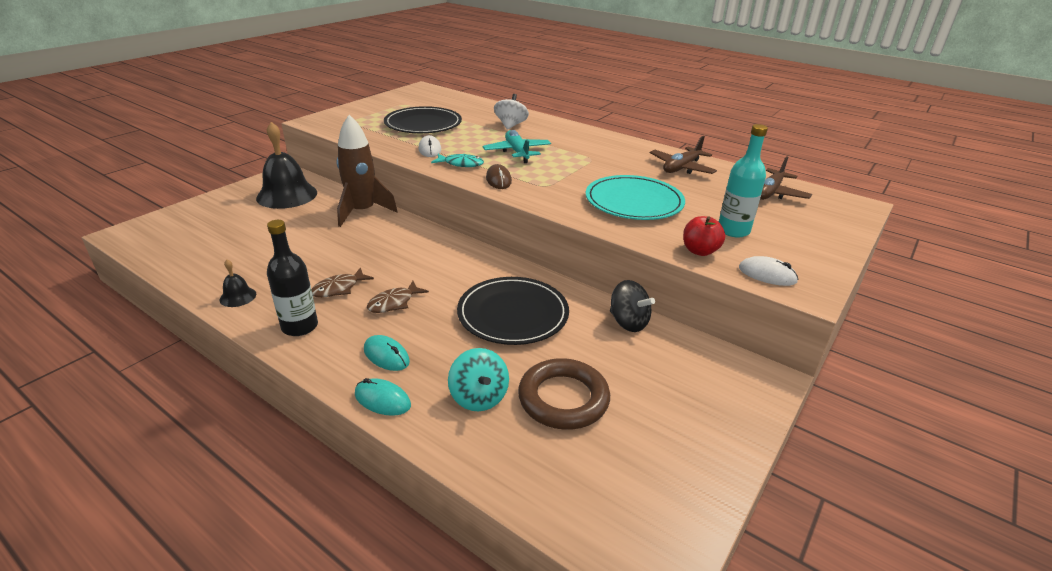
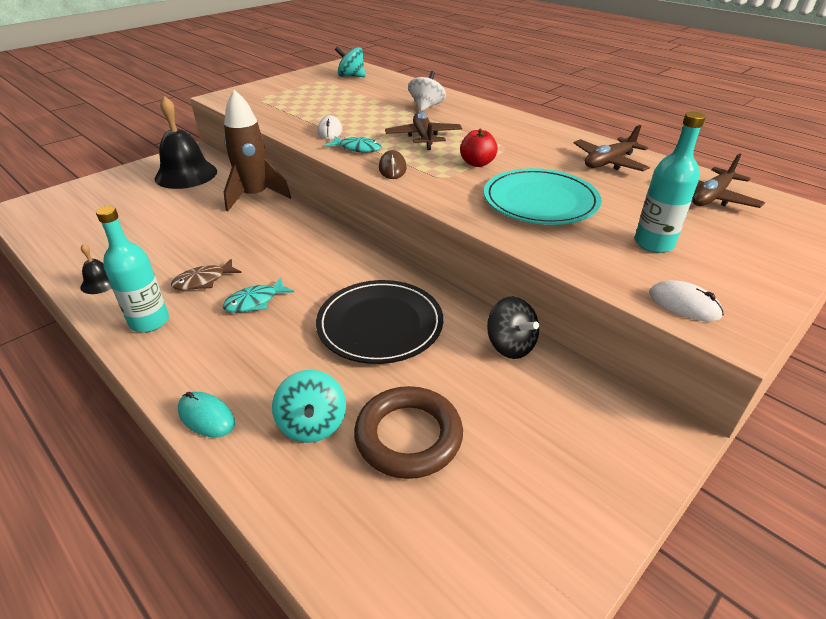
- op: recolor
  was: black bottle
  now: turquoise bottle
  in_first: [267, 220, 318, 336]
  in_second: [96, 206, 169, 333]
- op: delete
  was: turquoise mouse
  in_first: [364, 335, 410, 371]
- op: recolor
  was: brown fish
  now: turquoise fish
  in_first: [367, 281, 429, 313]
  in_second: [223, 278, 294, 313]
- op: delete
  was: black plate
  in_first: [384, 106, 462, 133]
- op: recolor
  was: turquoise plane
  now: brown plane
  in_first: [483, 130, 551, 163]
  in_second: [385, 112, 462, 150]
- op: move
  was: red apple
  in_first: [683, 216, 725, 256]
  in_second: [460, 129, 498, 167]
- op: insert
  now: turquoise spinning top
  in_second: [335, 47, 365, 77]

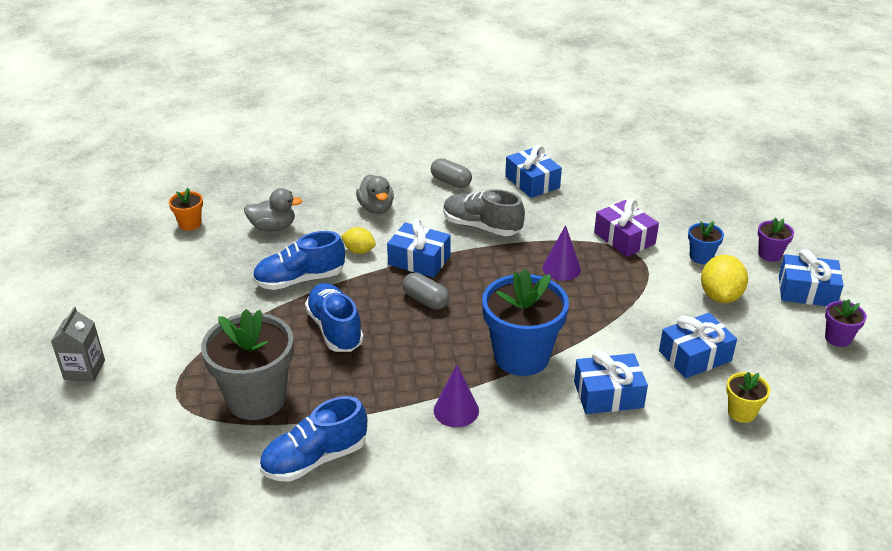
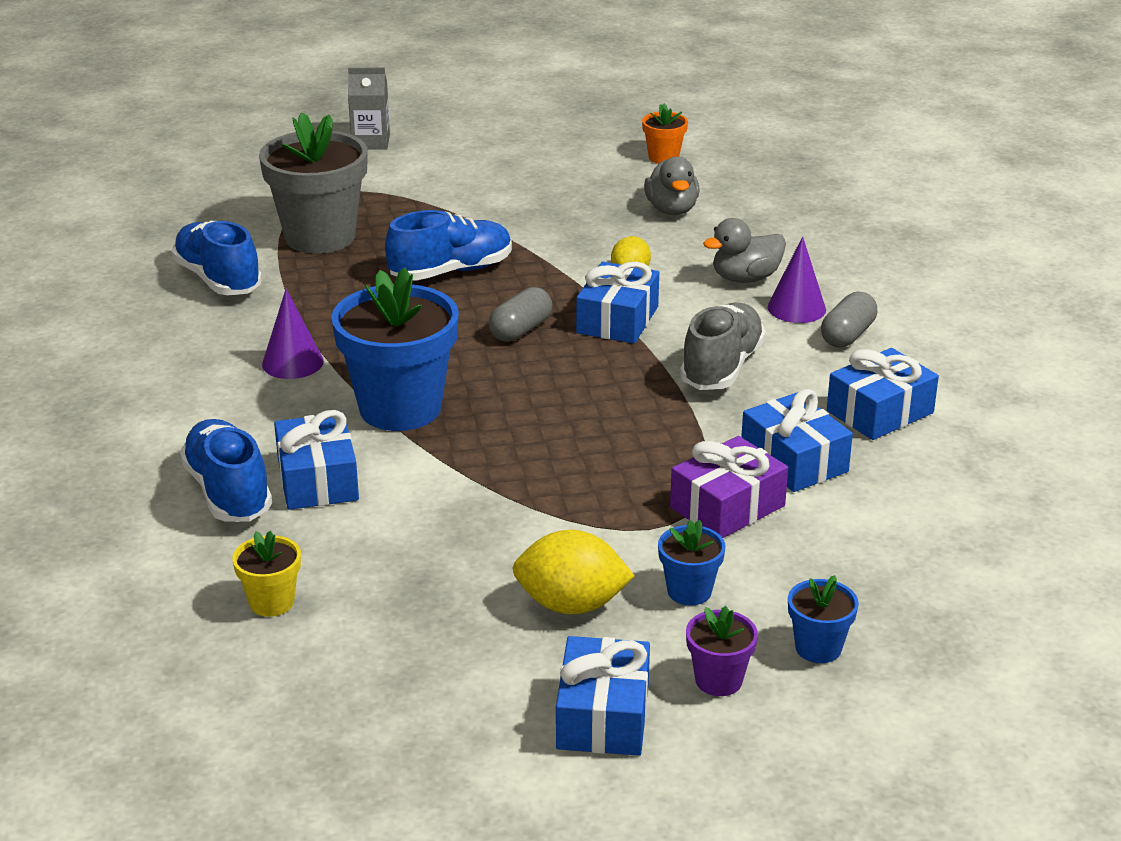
- op: move
  was: blue shoe
  in_first: [252, 231, 345, 290]
  in_second: [180, 419, 272, 522]
- op: move
  was: purple cone
  in_first: [542, 225, 581, 281]
  in_second: [768, 236, 826, 323]
- op: move
  was: blue gift
  in_first: [659, 313, 737, 378]
  in_second: [741, 389, 853, 492]
- op: delete
  was: purple flower pot
  in_first: [825, 299, 867, 347]
- op: insert
  now: blue flower pot
  in_second: [788, 575, 859, 663]

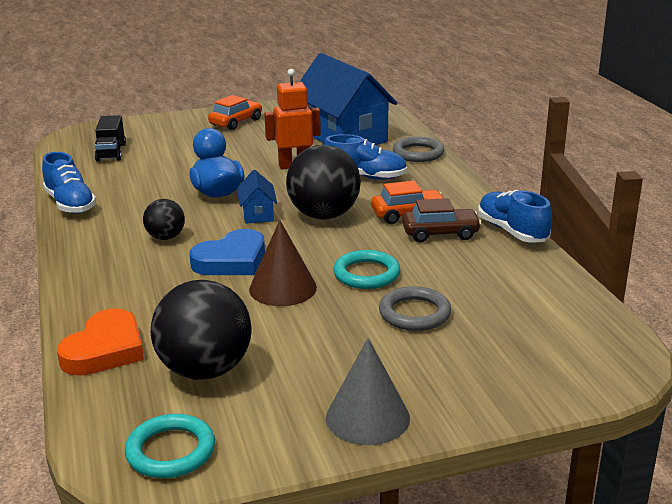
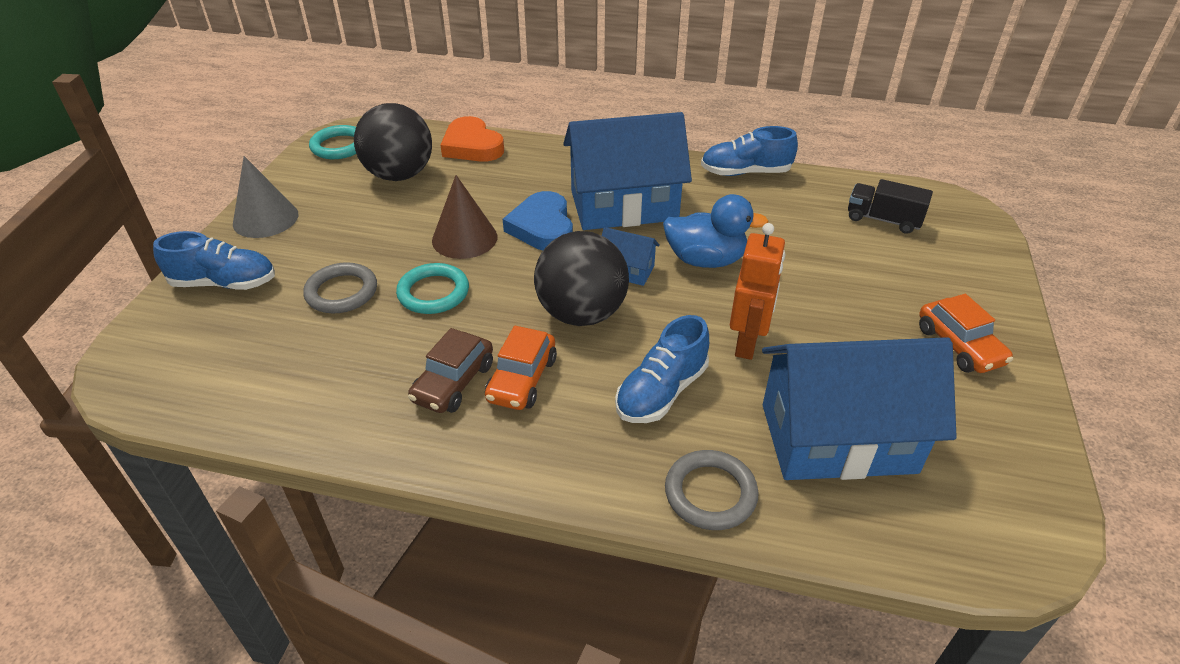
- op: replace
  was: black ball
  now: blue house
  in_first: [143, 199, 185, 240]
  in_second: [563, 112, 692, 230]
- op: move
  was: blue shoe
  in_first: [478, 190, 552, 243]
  in_second: [153, 231, 275, 290]

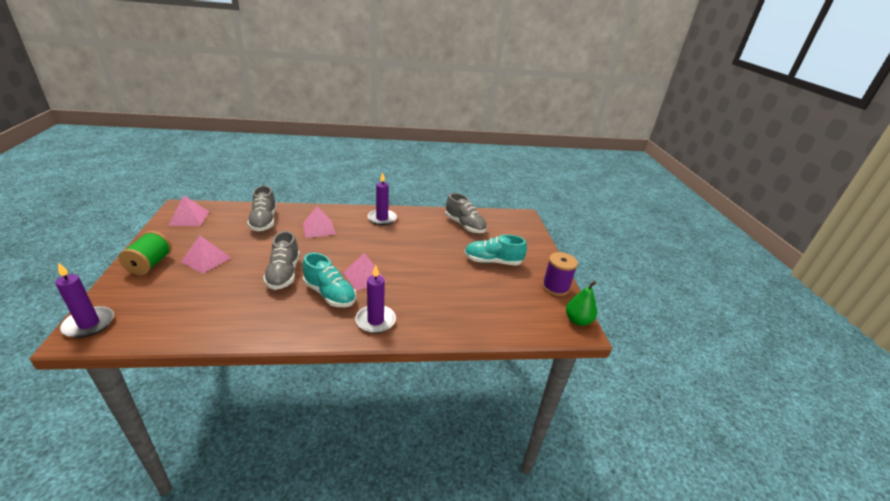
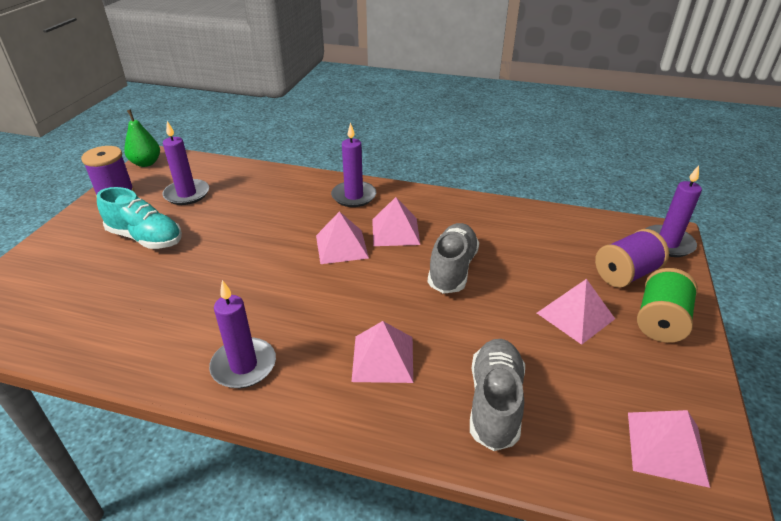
- op: replace
  was: turquoise shoe
  now: pink pyramid
  in_first: [302, 253, 356, 307]
  in_second: [372, 197, 420, 246]
- op: delete
  was: grey shoe
  in_first: [445, 193, 487, 233]
- op: insert
  now: purple candle
  in_second: [162, 121, 209, 205]
- op: insert
  now: purple spool
  in_second: [595, 229, 669, 288]

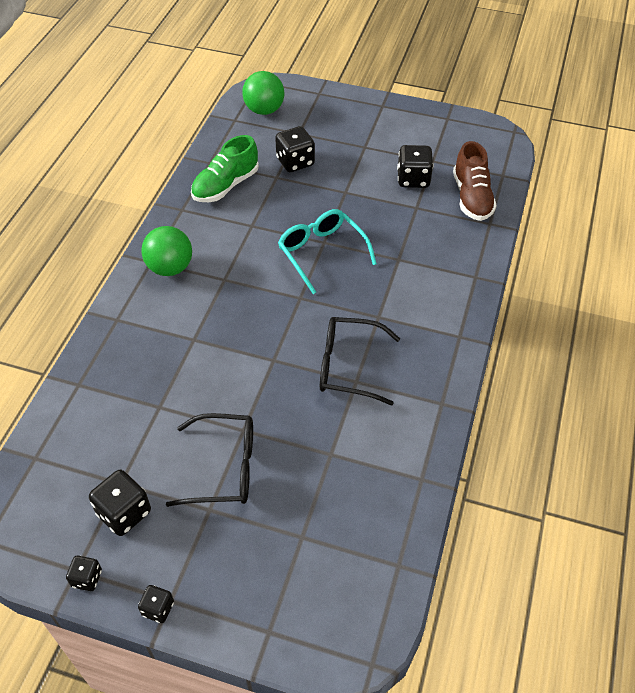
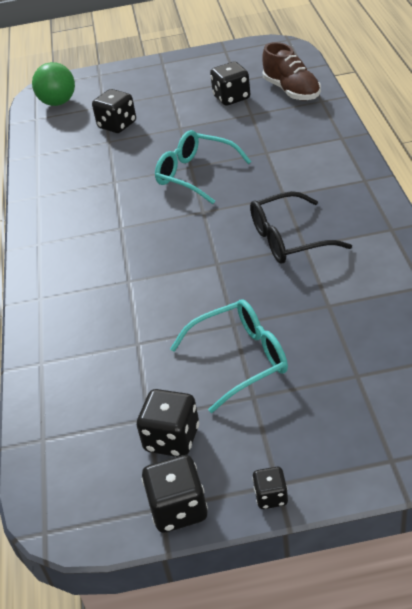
- op: resize
  was: black dice
  in_first: [66, 556, 102, 591]
  in_second: [142, 455, 208, 533]
  ratio: 1.74
- op: delete
  was: green ball
  in_first: [141, 226, 192, 276]
- op: recolor
  was: black glasses
  now: turquoise glasses
  in_first: [166, 413, 253, 507]
  in_second: [170, 299, 288, 413]
- op: delete
  was: green shoe
  in_first: [191, 135, 259, 202]

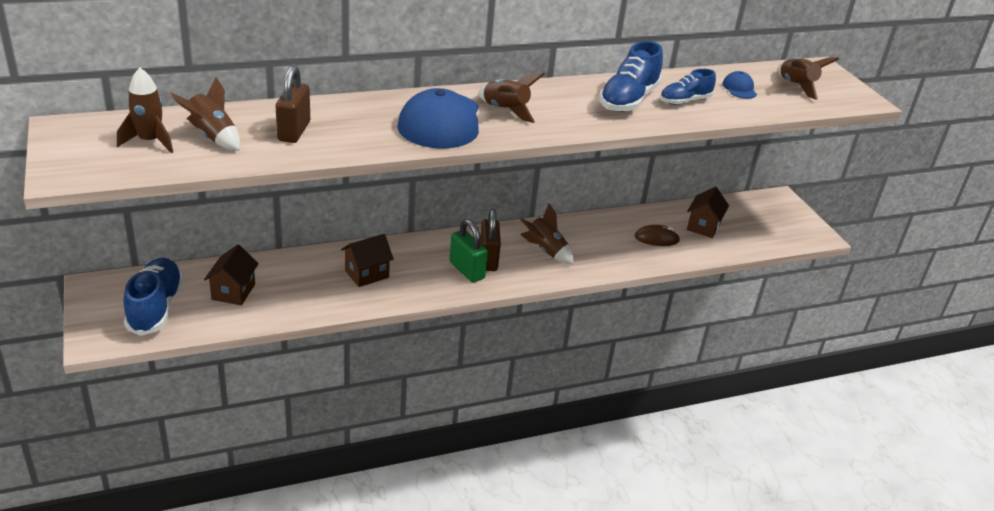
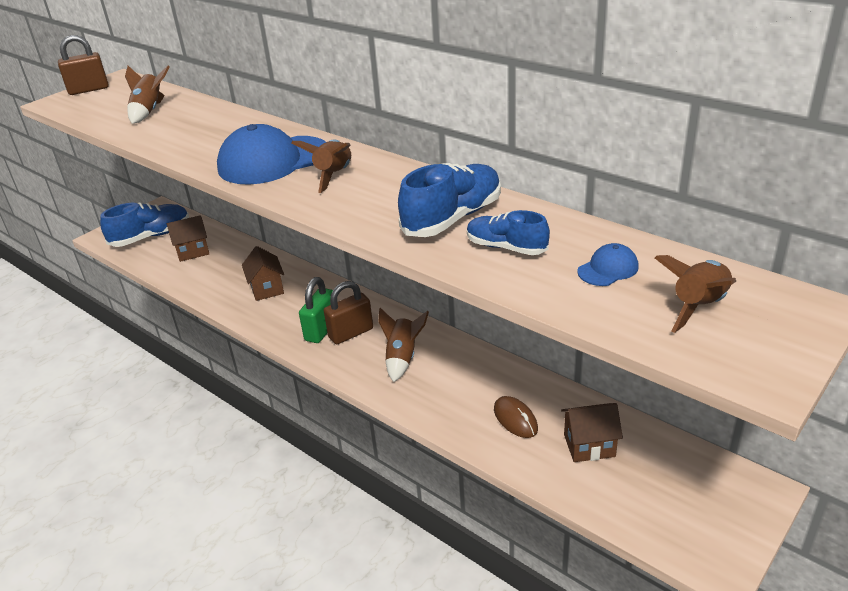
- op: delete
  was: brown rocket
  in_first: [117, 68, 173, 153]
- op: move
  was: brown padlock
  in_first: [276, 66, 310, 143]
  in_second: [58, 35, 109, 95]
- op: rotate
  was: brown house
  in_first: [341, 234, 394, 287]
  in_second: [242, 246, 284, 301]
  clockwise: 45
- op: rotate
  was: blue shoe
  in_first: [599, 41, 663, 112]
  in_second: [398, 163, 501, 237]
  clockwise: 135

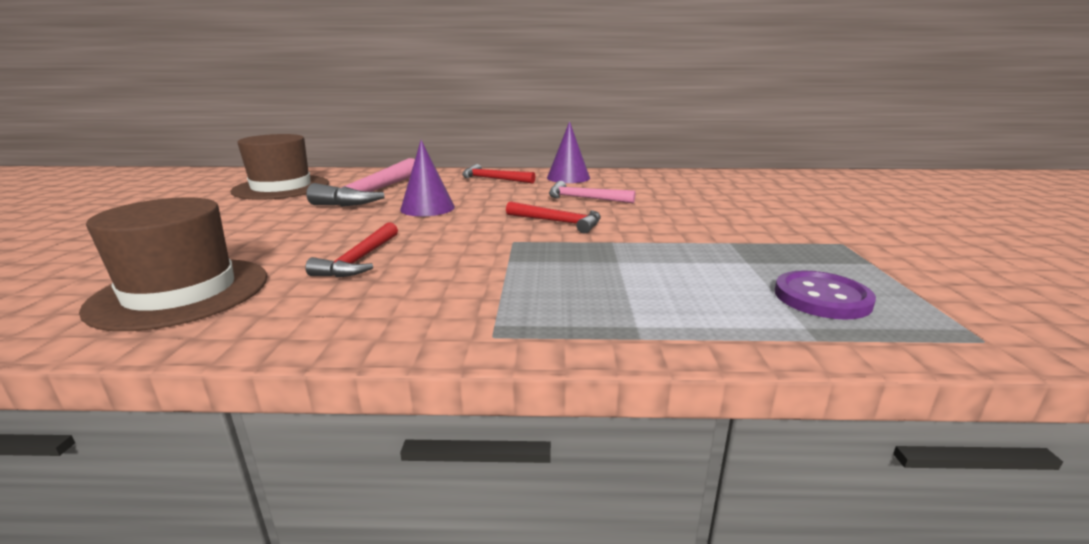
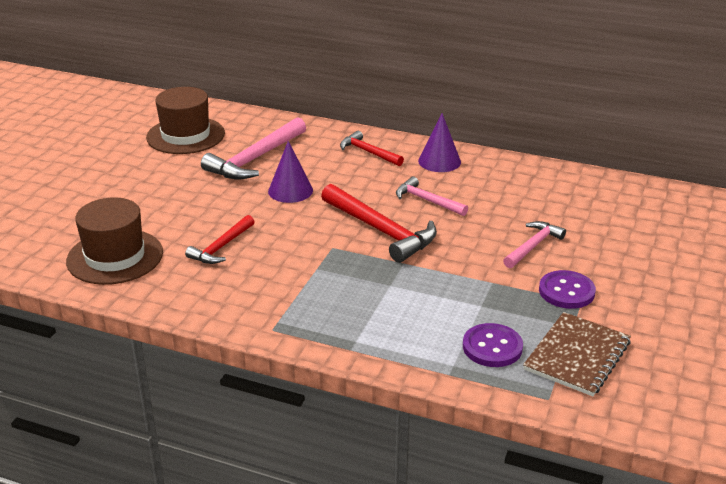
- op: resize
  was: red hammer
  in_first: [506, 201, 601, 234]
  in_second: [321, 184, 437, 263]
  ratio: 1.69
- op: insert
  now: pink hammer
  in_second: [503, 221, 566, 268]
- op: insert
  now: brown notebook
  in_second: [523, 312, 631, 396]
- op: insert
  now: purple button
  in_second: [539, 270, 596, 309]

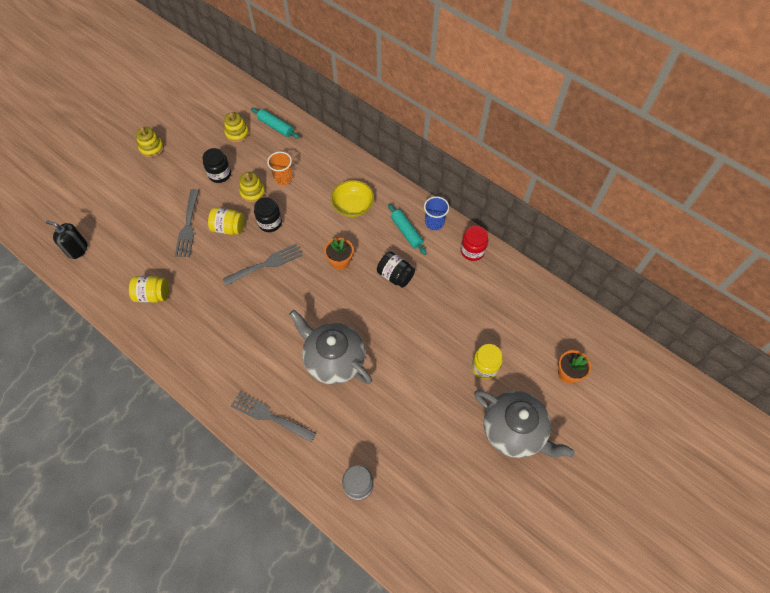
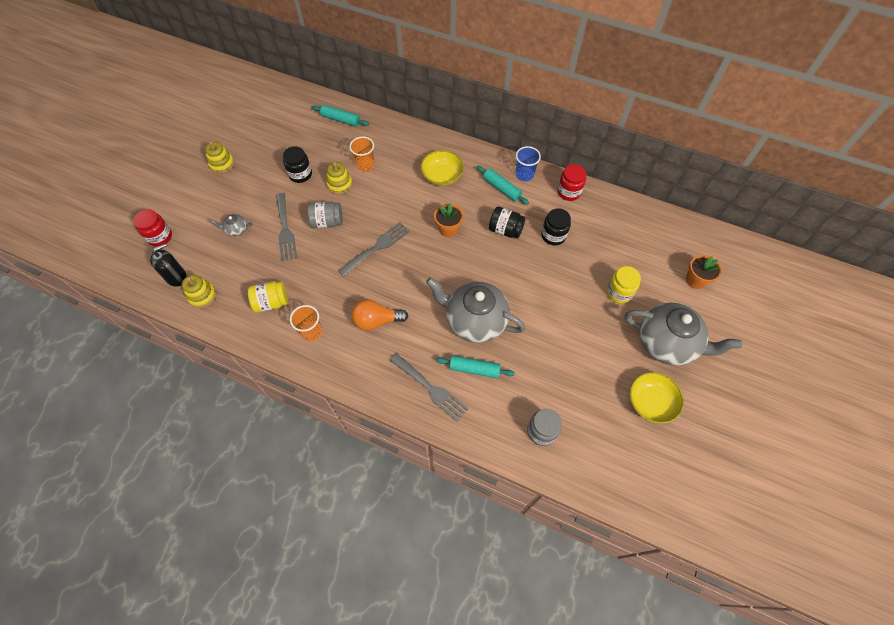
- op: rotate
  was: black soap dispenser
  in_first: [46, 221, 87, 259]
  in_second: [150, 244, 187, 287]
  clockwise: 135
- op: recolor
  was: yellow jar
  now: grey jar
  in_first: [208, 207, 245, 235]
  in_second: [307, 202, 343, 228]
- op: move
  was: yellow stacking toy
  in_first: [224, 112, 249, 143]
  in_second: [182, 275, 217, 308]
- op: rotate
  was: grey fork
  in_first: [231, 392, 316, 442]
  in_second: [390, 353, 468, 422]
  clockwise: -150
- op: move
  was: black jar
  in_first: [254, 197, 282, 232]
  in_second: [542, 208, 571, 245]
- op: insert
  now: red jar
  in_second: [134, 209, 172, 246]
- op: insert
  now: grey teapot
  in_second: [211, 214, 253, 236]
- op: insert
  now: orange cup
  in_second: [290, 305, 322, 341]
- op: insert
  now: orange light bulb
  in_second: [352, 299, 408, 330]
- op: insert
  now: turquoise rolling pin
  in_second: [436, 355, 515, 378]
- op: insert
  now: yellow bowl
  in_second: [630, 372, 684, 424]

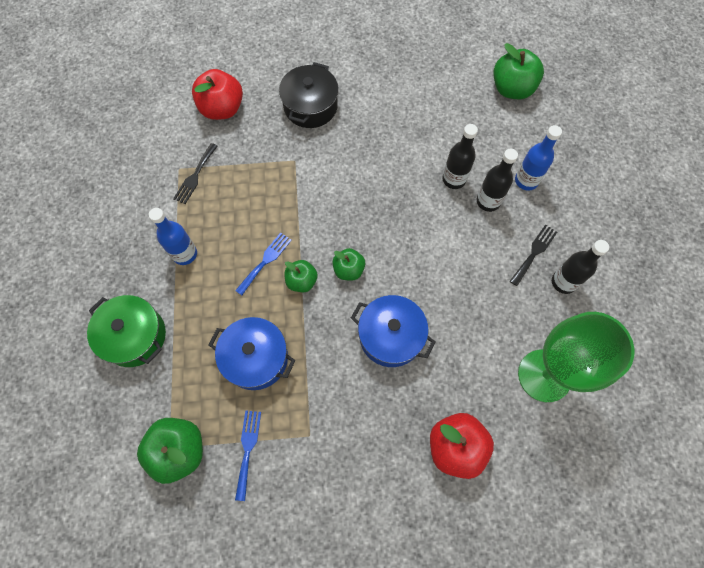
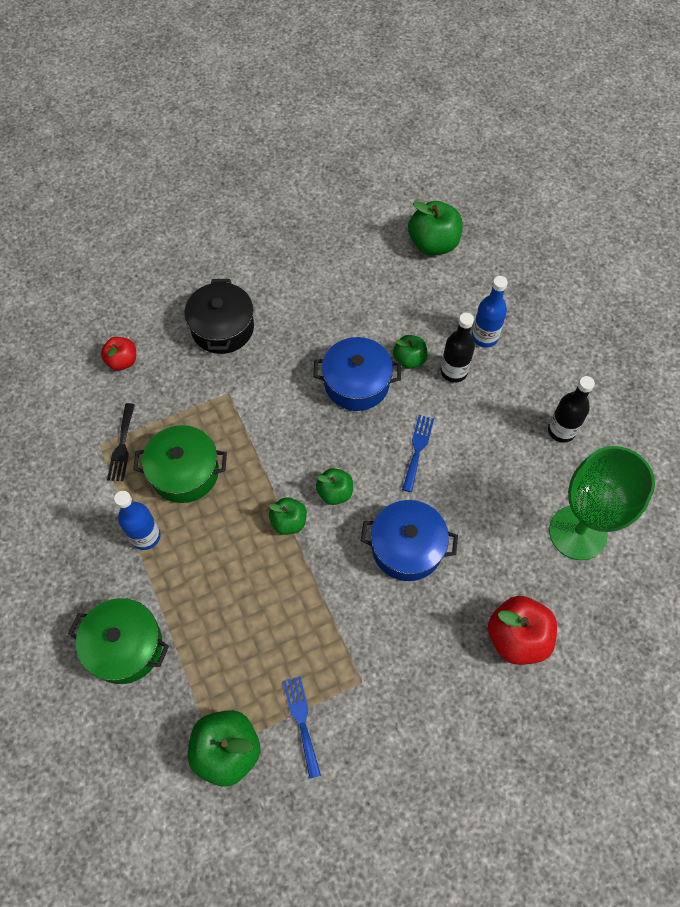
- op: resize
  was: red apple
  in_first: [192, 69, 243, 120]
  in_second: [101, 337, 136, 371]
  ratio: 0.6
- op: move
  was: blue pot
  in_first: [209, 317, 295, 390]
  in_second: [313, 337, 401, 411]
- op: move
  was: blue fork
  in_first: [235, 232, 292, 295]
  in_second: [402, 415, 434, 492]
- op: replace
  was: black bottle
  now: green apple
  in_first: [442, 124, 478, 189]
  in_second: [393, 335, 428, 369]
- op: delete
  was: black fork
  in_first: [510, 224, 557, 286]
- op: insert
  now: green pot
  in_second: [133, 425, 227, 503]

